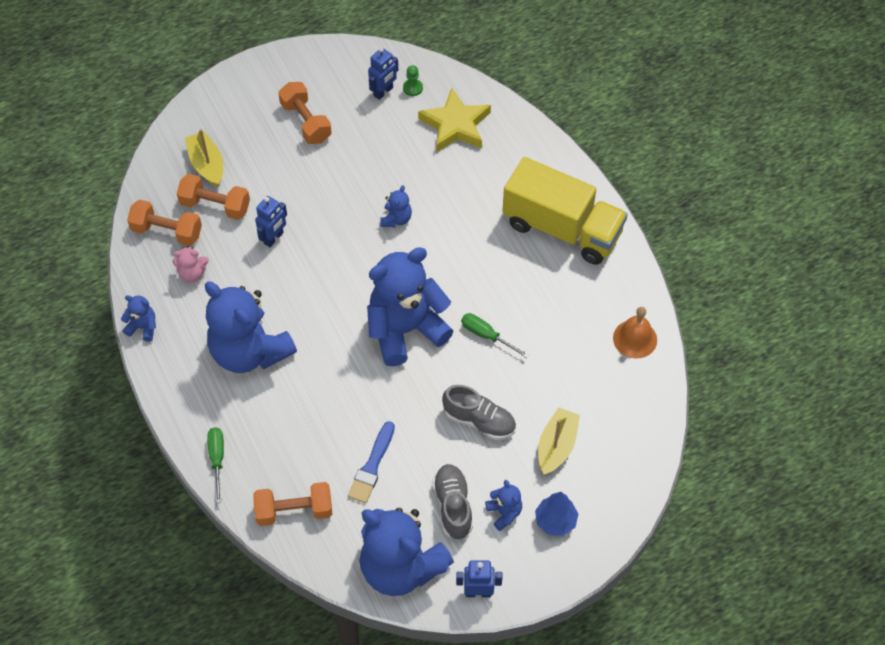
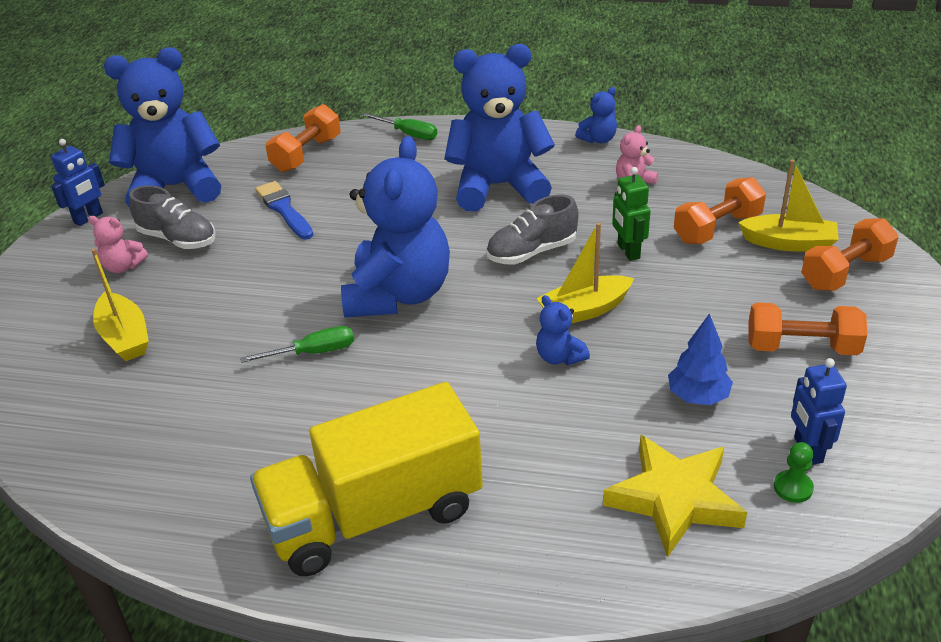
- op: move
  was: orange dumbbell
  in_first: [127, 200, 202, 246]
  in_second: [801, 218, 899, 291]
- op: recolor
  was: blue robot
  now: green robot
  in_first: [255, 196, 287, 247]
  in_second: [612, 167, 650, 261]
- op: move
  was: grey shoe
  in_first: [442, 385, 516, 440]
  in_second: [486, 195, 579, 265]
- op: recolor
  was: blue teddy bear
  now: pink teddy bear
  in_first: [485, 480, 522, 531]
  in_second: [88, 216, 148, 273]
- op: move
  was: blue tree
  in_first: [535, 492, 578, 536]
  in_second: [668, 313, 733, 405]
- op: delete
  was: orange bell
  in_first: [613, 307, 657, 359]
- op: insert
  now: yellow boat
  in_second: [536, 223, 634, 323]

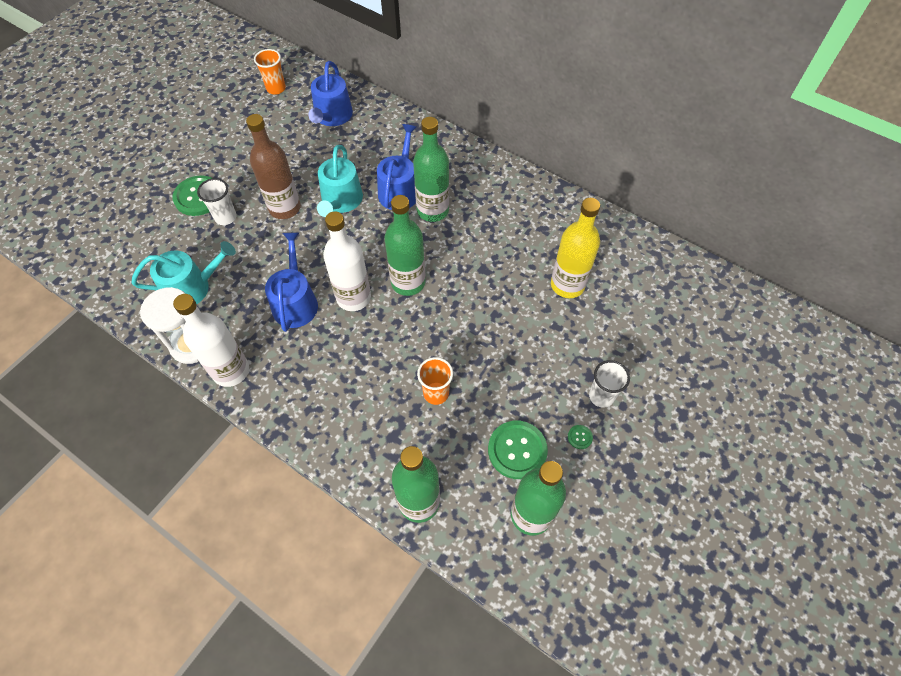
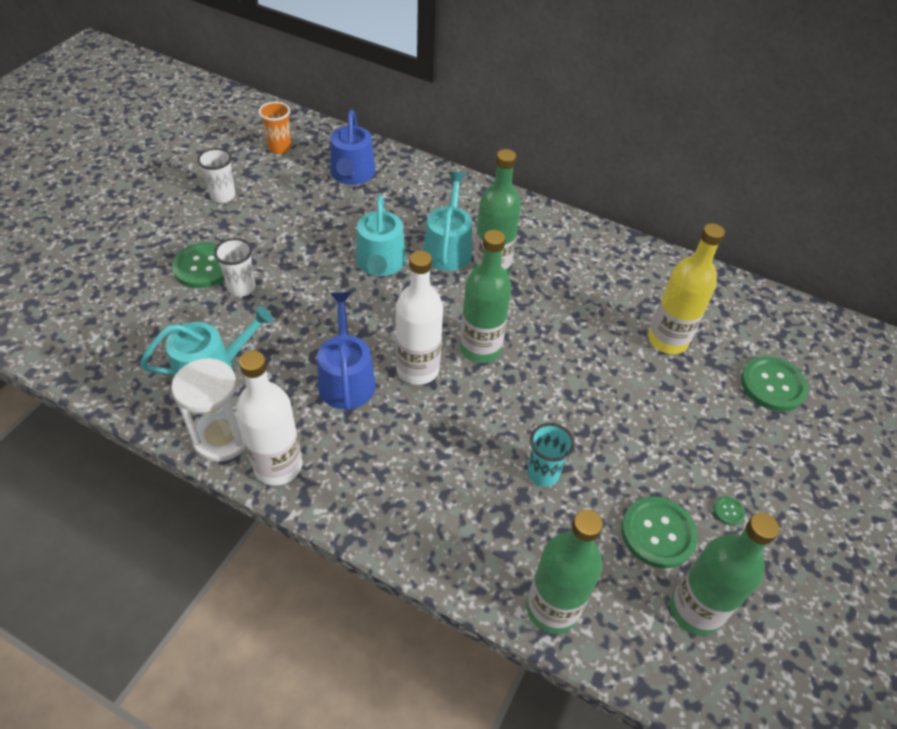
- op: delete
  was: brown bottle
  in_first: [246, 114, 301, 219]
- op: recolor
  was: blue watering can
  now: turquoise watering can
  in_first: [377, 124, 417, 210]
  in_second: [423, 171, 472, 271]
- op: recolor
  was: orange cup
  now: turquoise cup
  in_first: [417, 357, 453, 405]
  in_second: [528, 423, 575, 487]
- op: move
  was: white cup
  in_first: [589, 360, 630, 408]
  in_second: [197, 148, 236, 203]
- op: insert
  now: green button
  in_second: [741, 356, 808, 412]

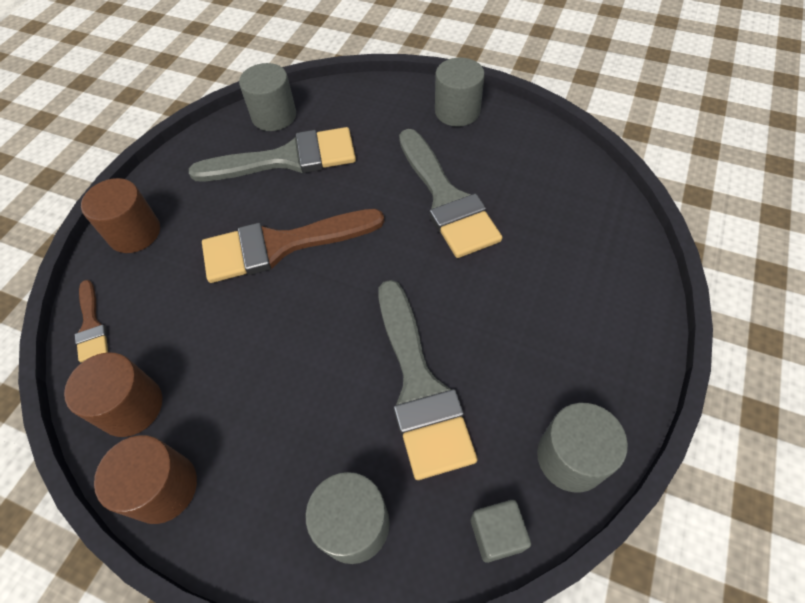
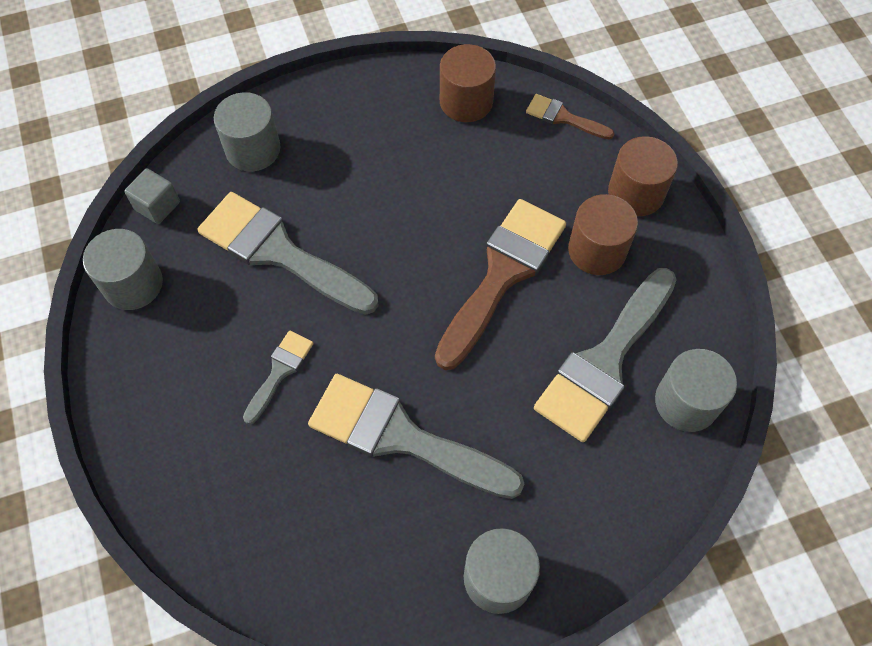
- op: move
  was: brown cylinder
  in_first: [94, 435, 197, 524]
  in_second: [568, 194, 638, 275]
- op: insert
  now: grey brush
  in_second: [243, 331, 314, 424]

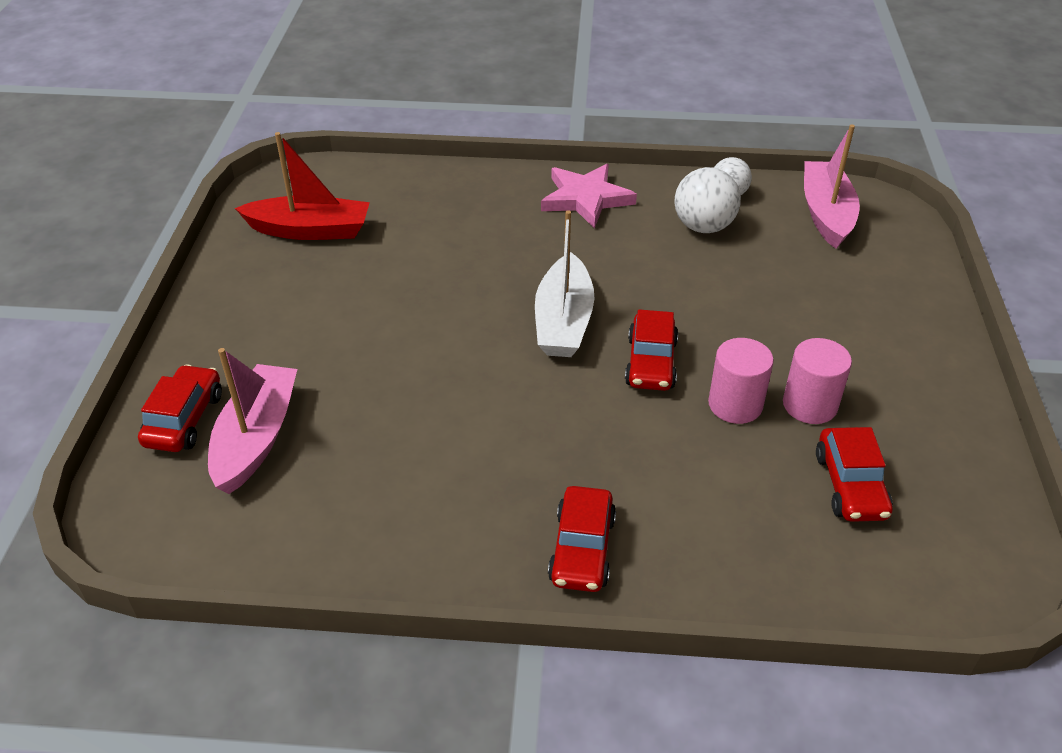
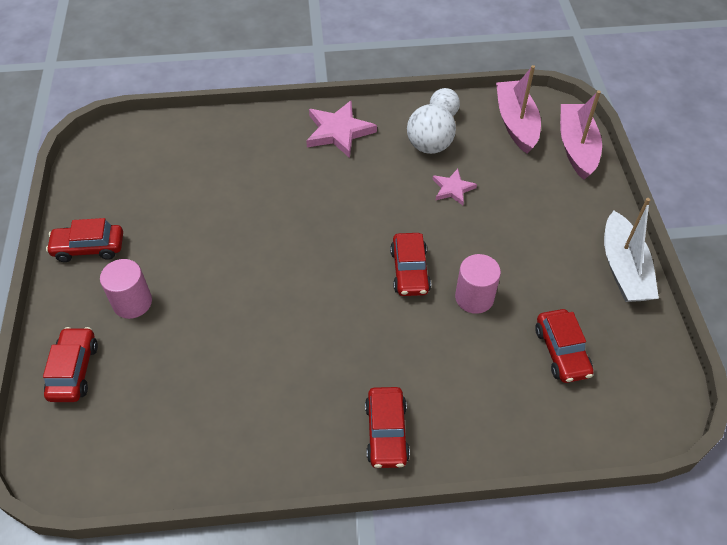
- op: move
  was: pink boat
  in_first: [208, 348, 297, 494]
  in_second: [560, 90, 602, 180]
- op: delete
  was: red boat
  in_first: [235, 132, 370, 240]
- op: move
  was: white boat
  in_first: [535, 210, 594, 357]
  in_second: [604, 198, 659, 302]
- op: move
  was: pink cylinder
  in_first: [783, 338, 852, 424]
  in_second: [100, 259, 152, 319]
- op: insert
  now: red car
  in_second: [46, 218, 123, 262]
- op: insert
  now: pink star
  in_second: [432, 169, 477, 205]

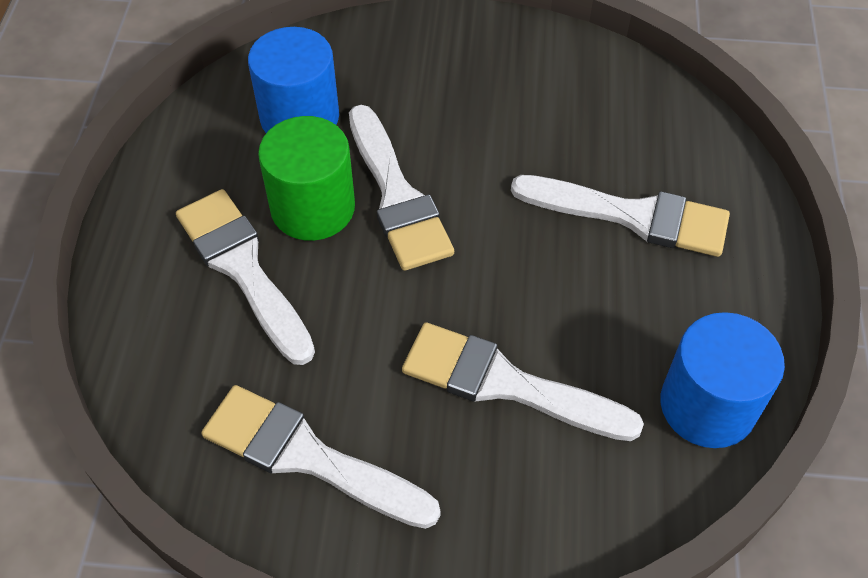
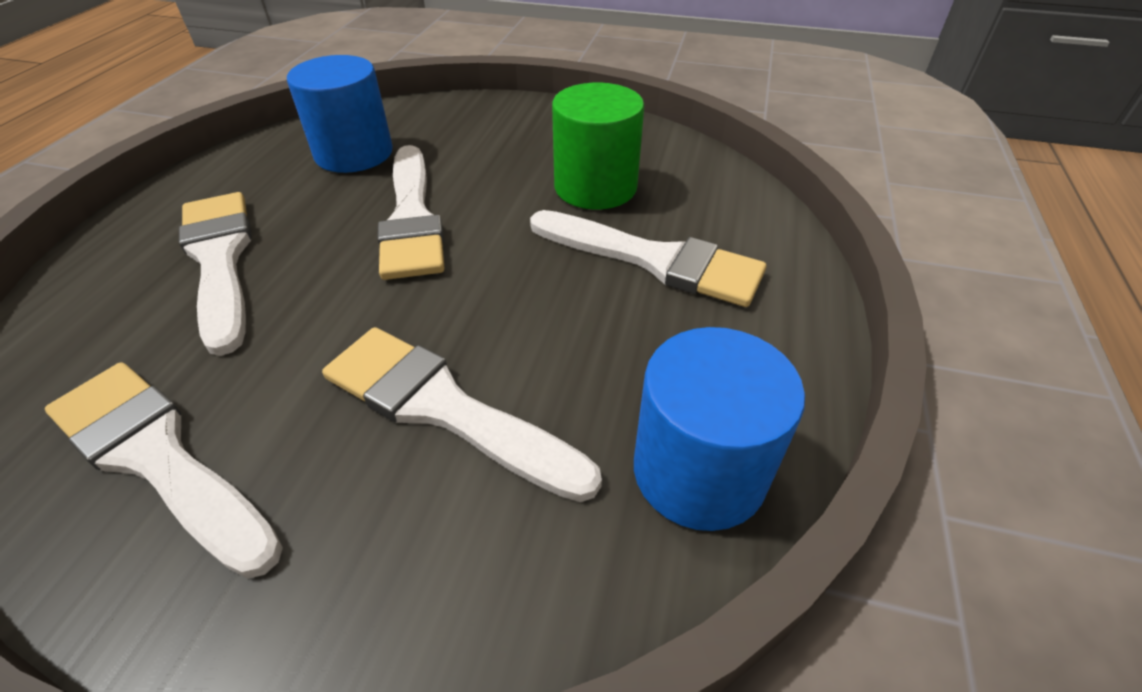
- op: move
  was: green cylinder
  in_first: [258, 116, 355, 241]
  in_second: [552, 82, 644, 210]

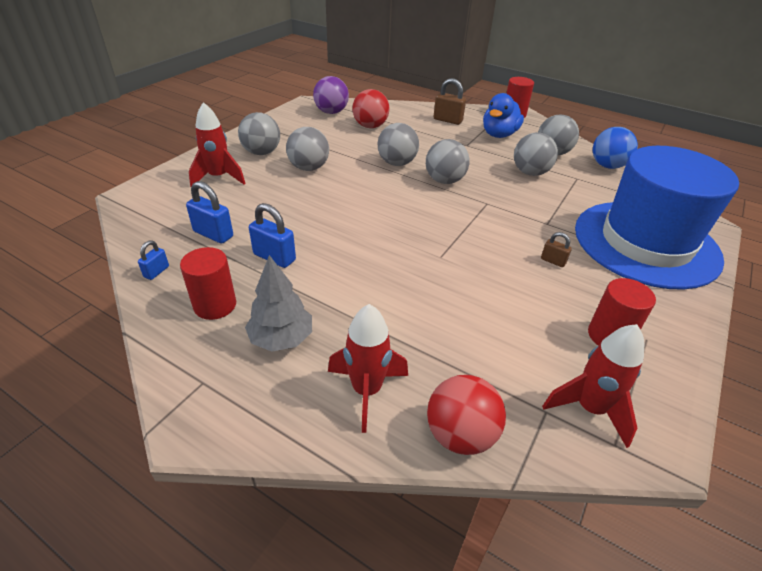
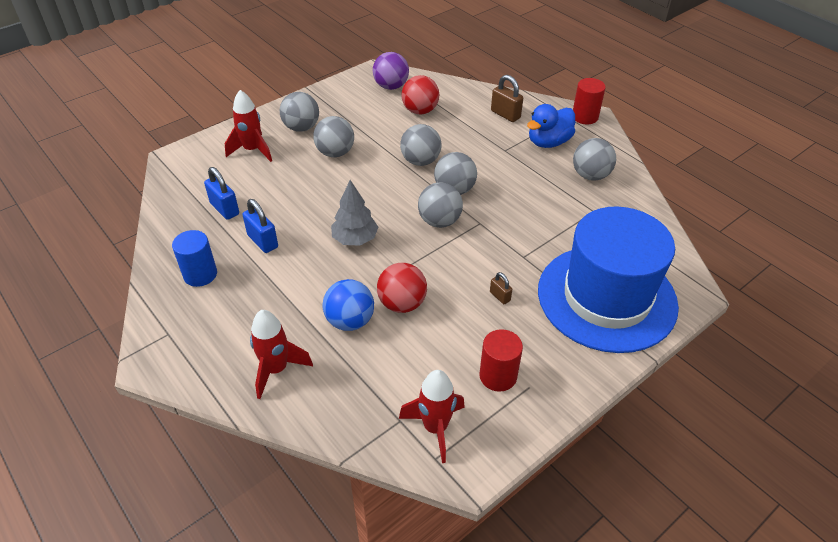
- op: delete
  was: blue padlock
  in_first: [138, 241, 169, 280]
- op: recolor
  was: red cylinder
  now: blue cylinder
  in_first: [180, 247, 236, 320]
  in_second: [172, 230, 217, 287]
- op: move
  was: grey tree
  in_first: [245, 255, 312, 352]
  in_second: [331, 180, 378, 246]
- op: move
  was: red ball
  in_first: [427, 375, 506, 455]
  in_second: [377, 263, 427, 313]
- op: move
  was: grey ball
  in_first: [514, 132, 558, 176]
  in_second: [418, 182, 463, 228]
- op: move
  was: blue ball
  in_first: [593, 127, 638, 169]
  in_second: [323, 279, 374, 331]

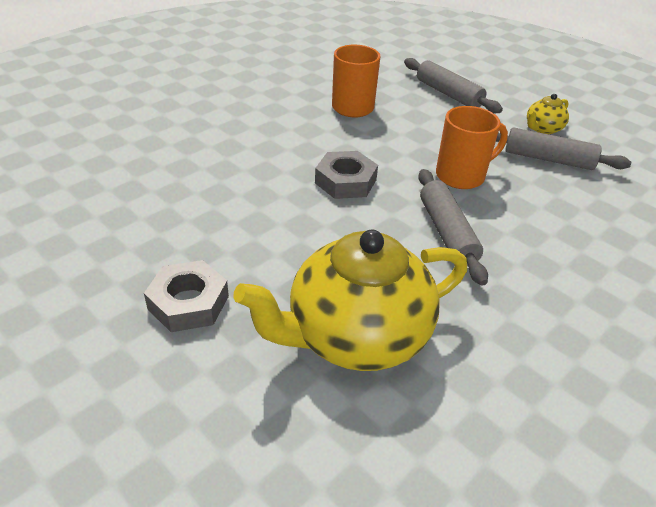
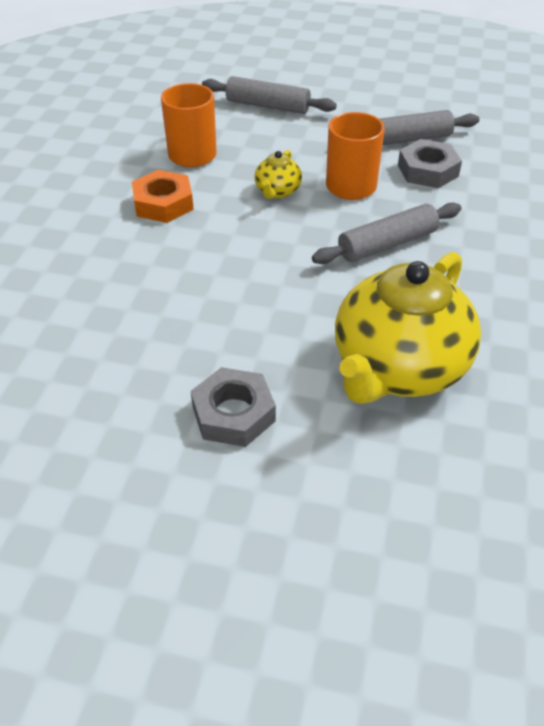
- op: move
  was: grey nut
  in_first: [315, 151, 378, 199]
  in_second: [398, 139, 462, 188]
- op: rotate
  was: grey rolling pin
  in_first: [418, 169, 488, 286]
  in_second: [312, 203, 461, 264]
  clockwise: -75
- op: move
  was: yellow teapot
  in_first: [527, 94, 569, 134]
  in_second: [255, 150, 302, 199]
- op: insert
  now: orange nut
  in_second: [132, 170, 194, 223]

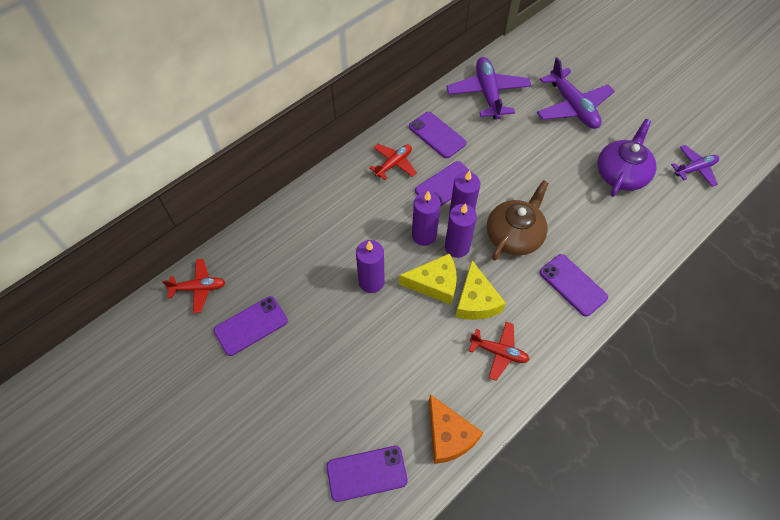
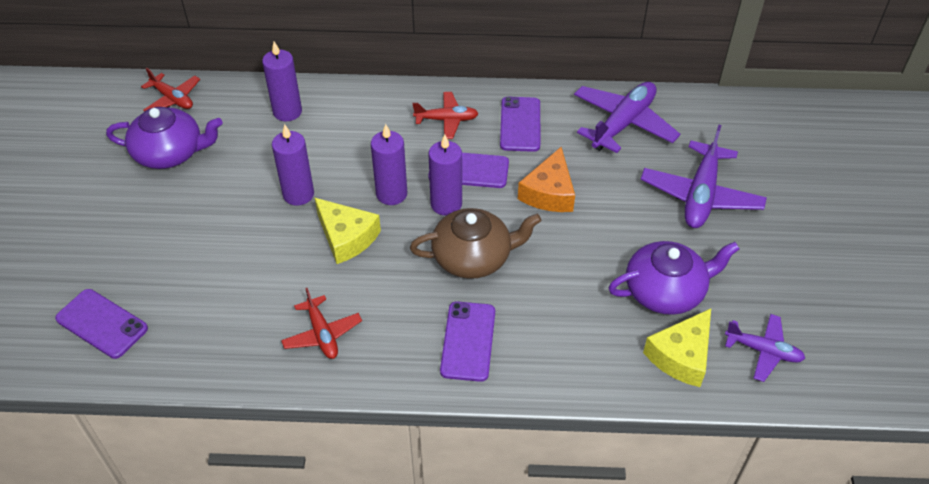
- op: replace
  was: purple phone
  now: purple teapot
  in_first: [214, 296, 288, 356]
  in_second: [106, 107, 223, 169]
- op: move
  was: orange cheese
  in_first: [429, 394, 483, 464]
  in_second: [518, 147, 575, 212]
- op: move
  was: purple candle
  in_first: [445, 203, 477, 258]
  in_second: [262, 41, 302, 121]
- op: move
  was: yellow cheese
  in_first: [455, 261, 506, 320]
  in_second: [643, 309, 711, 387]

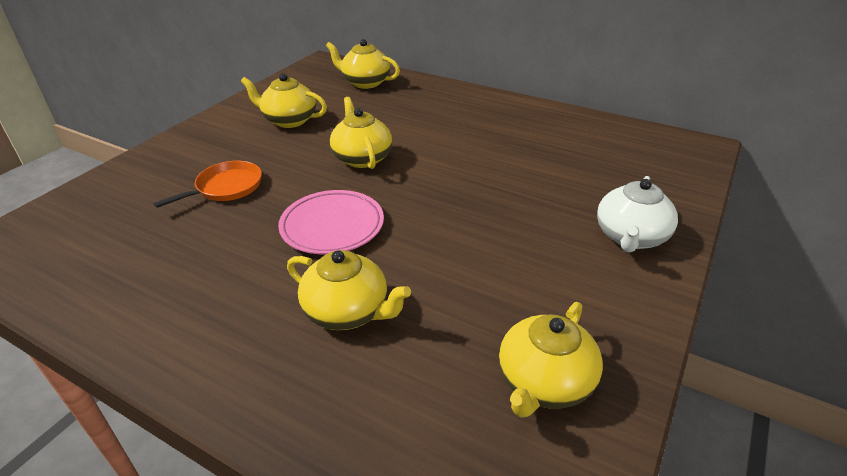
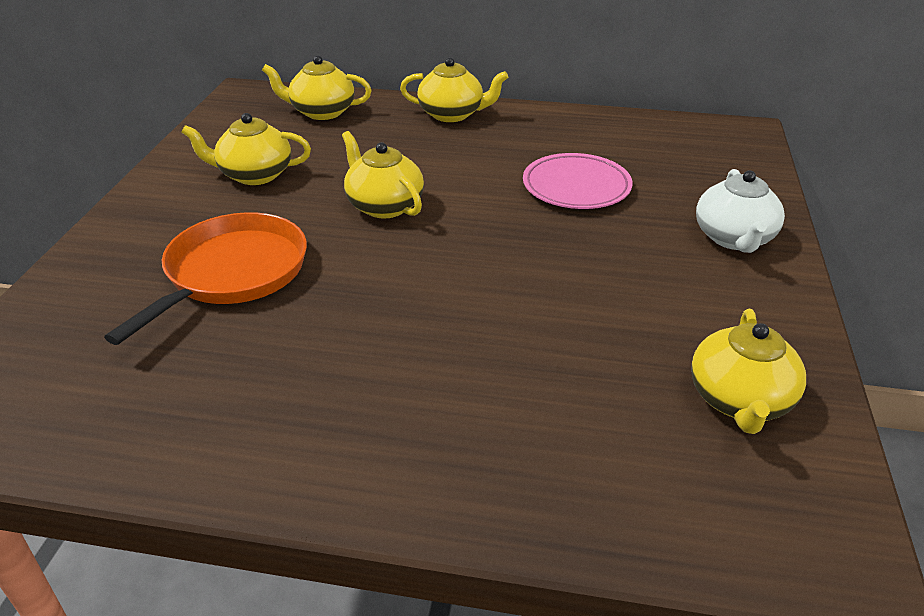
- op: resize
  was: orange pan
  in_first: [154, 161, 262, 208]
  in_second: [104, 212, 307, 345]
  ratio: 1.62
- op: move
  was: pink plate
  in_first: [278, 190, 384, 254]
  in_second: [523, 153, 633, 209]
- op: move
  was: yellow teapot
  in_first: [287, 250, 411, 330]
  in_second: [400, 57, 508, 122]

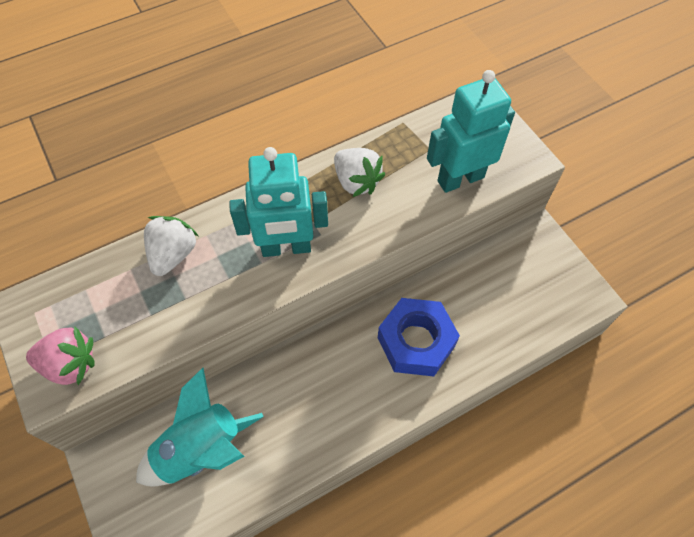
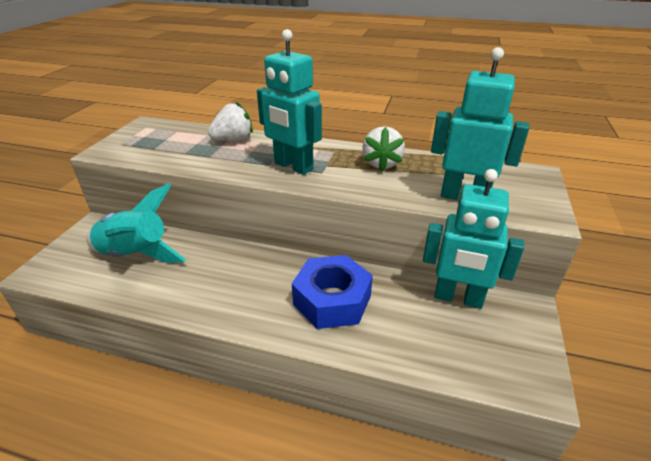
- op: delete
  was: pink strawberry
  in_first: [26, 327, 95, 385]
- op: insert
  now: turquoise robot
  in_second: [423, 169, 524, 309]

